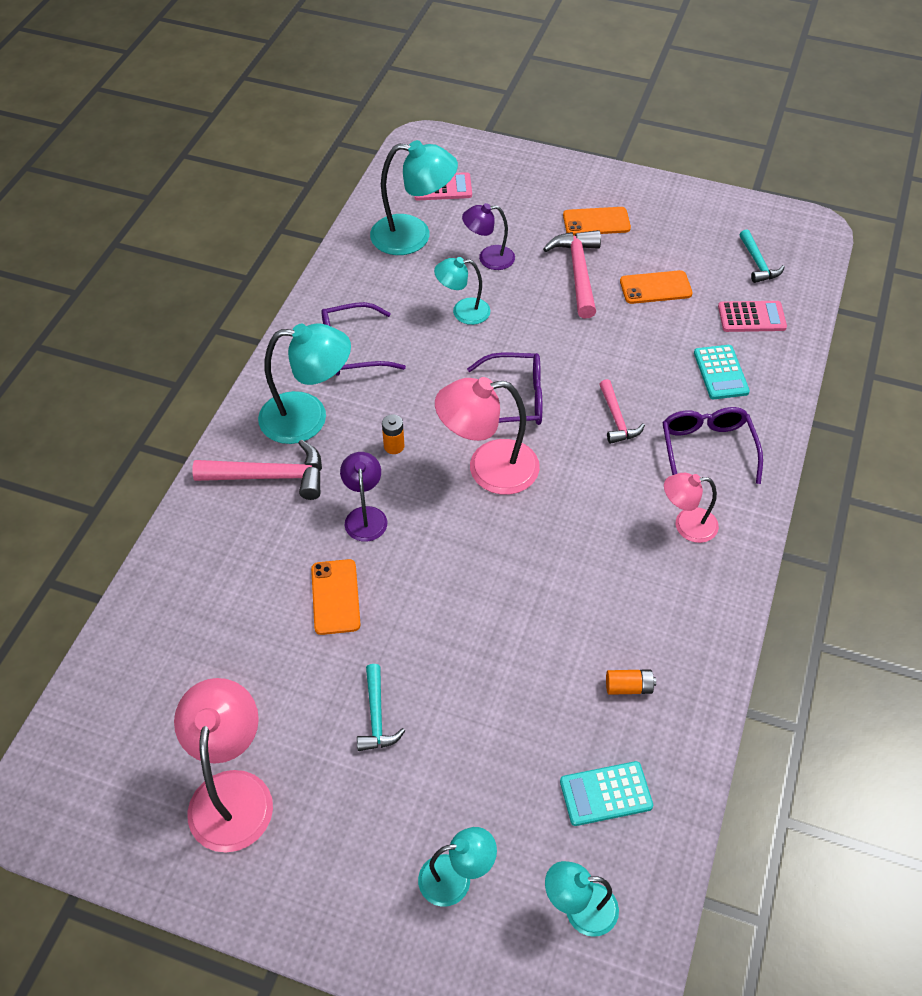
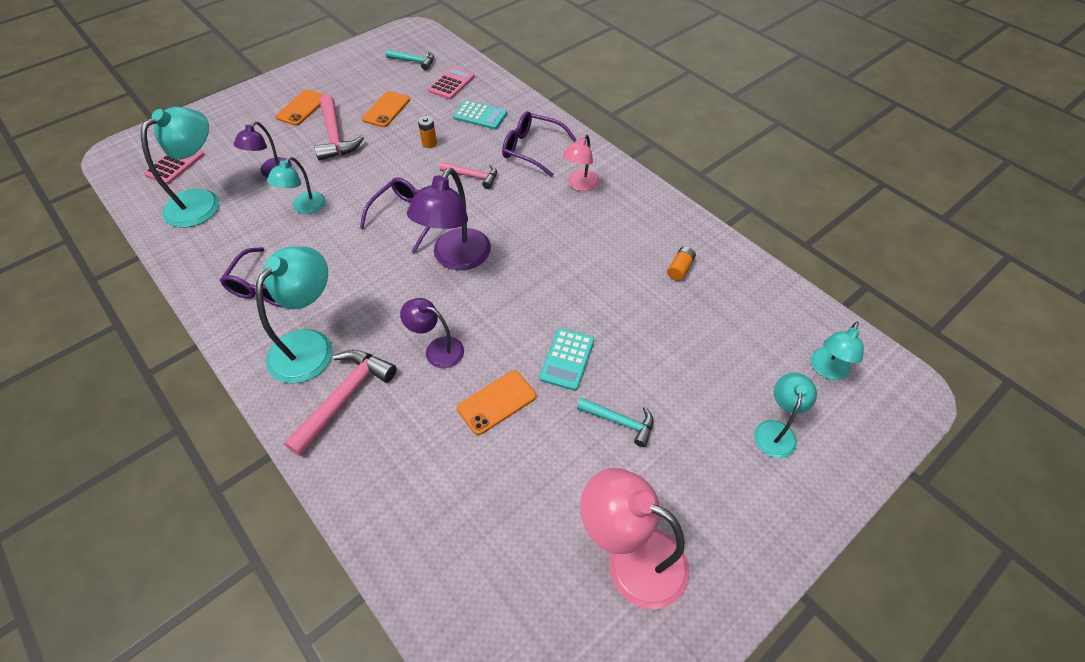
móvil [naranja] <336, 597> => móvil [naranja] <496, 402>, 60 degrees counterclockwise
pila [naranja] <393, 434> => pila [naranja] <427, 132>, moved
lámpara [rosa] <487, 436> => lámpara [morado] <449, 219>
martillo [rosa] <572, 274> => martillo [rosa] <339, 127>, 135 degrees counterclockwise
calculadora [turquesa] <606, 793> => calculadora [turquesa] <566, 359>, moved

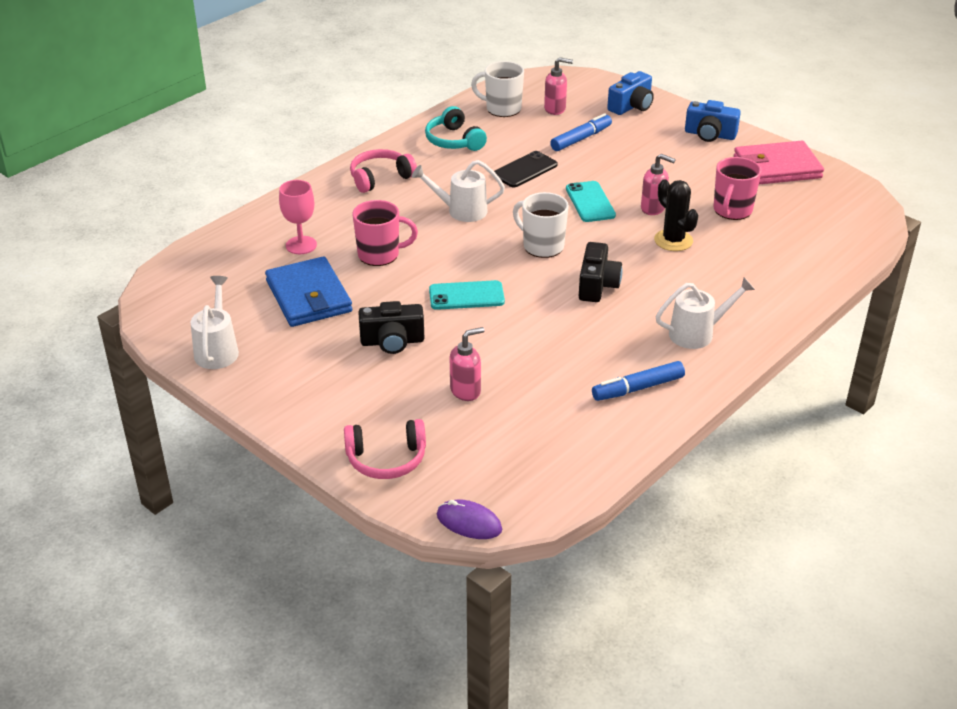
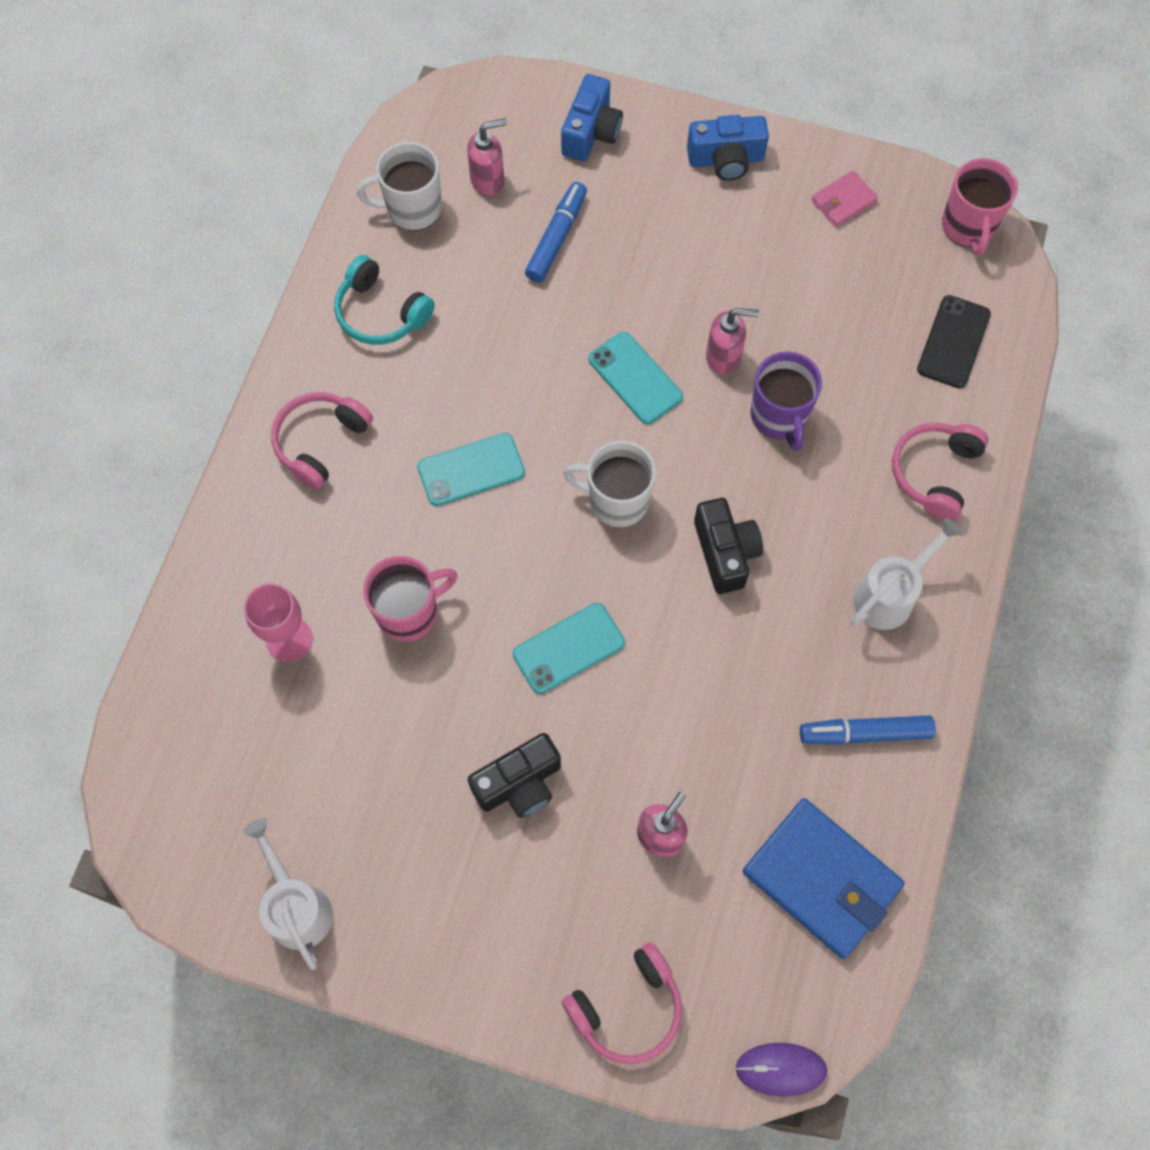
cartera [azul] <308, 291> => cartera [azul] <823, 878>, moved
regadera [blanco] <458, 191> => móvil [turquesa] <471, 469>
móvil [negro] <526, 169> => móvil [negro] <954, 341>, moved
rotulador [azul] <638, 381> => rotulador [azul] <868, 730>, 45 degrees clockwise
cactus [negro] <676, 215> => taza [morado] <786, 401>
taza [rosa] <738, 188> => taza [rosa] <980, 206>, moved
cartera [rosa] <779, 162> => cartera [rosa] <844, 199>, x0.50
nothing => auriculares [rosa] <940, 472>

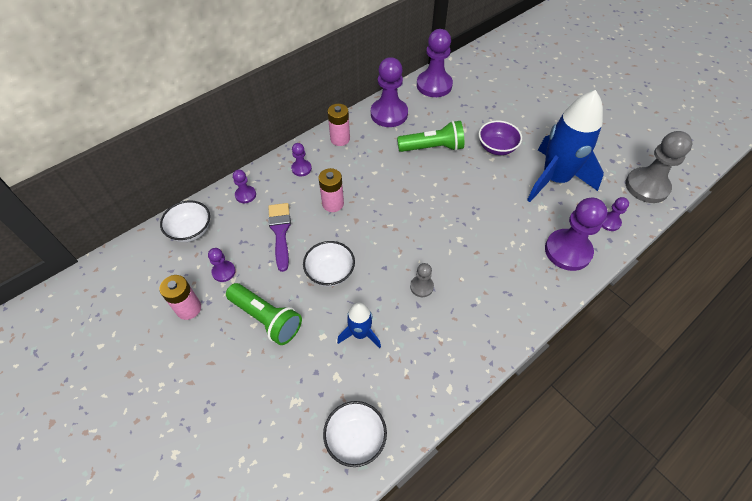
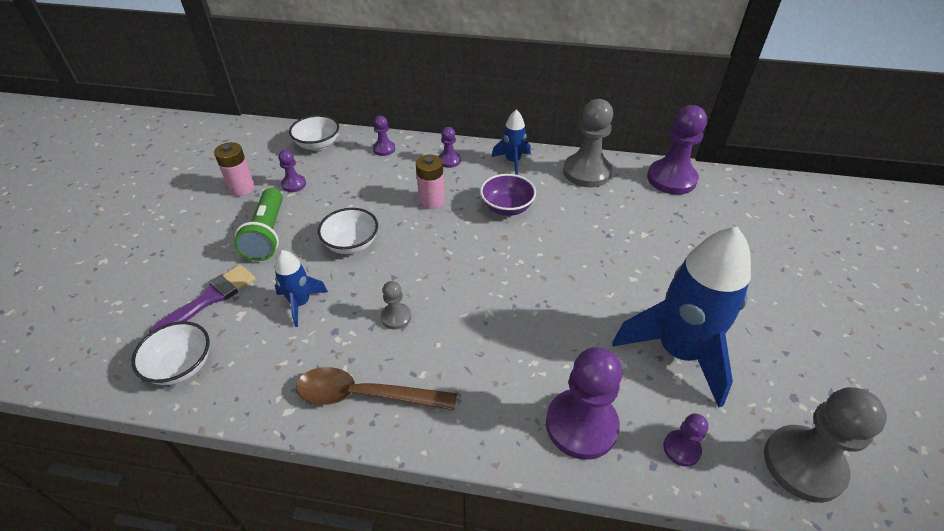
pincel [morado] <279, 237> => pincel [morado] <202, 299>, moved
pila [rosa] <338, 125> => cohete [azul] <511, 142>
peón [morado] <389, 92> => peón [gris] <588, 143>
lámpara de mano [verde] <430, 136> => nothing
cuenco [morado] <500, 138> => cuenco [morado] <508, 195>, moved
nothing => cuchara [marrón] <376, 389>

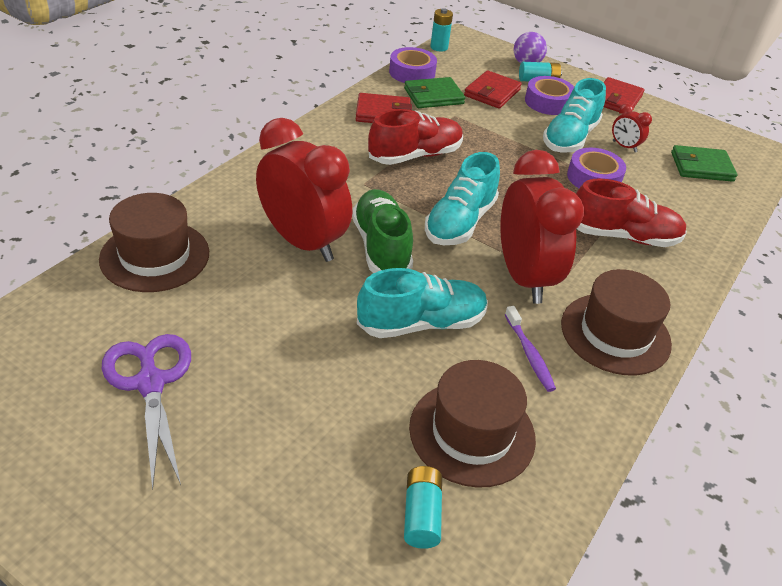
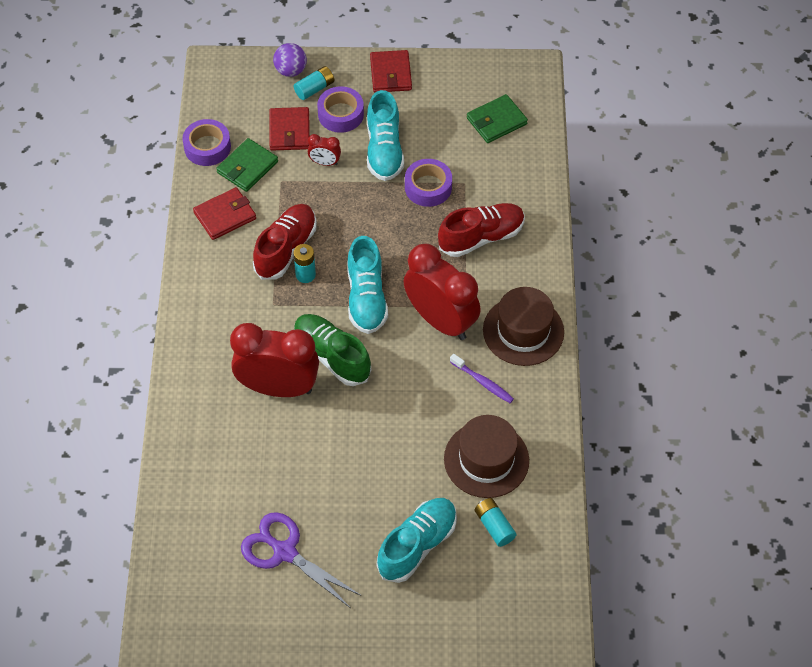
sombrero [marrón] <154, 242> => nothing
zapato [turquesa] <422, 303> => zapato [turquesa] <417, 540>, moved
pila [turquesa] <441, 30> => pila [turquesa] <304, 263>, moved
despertador [rojo] <632, 127> => despertador [rojo] <324, 150>, moved

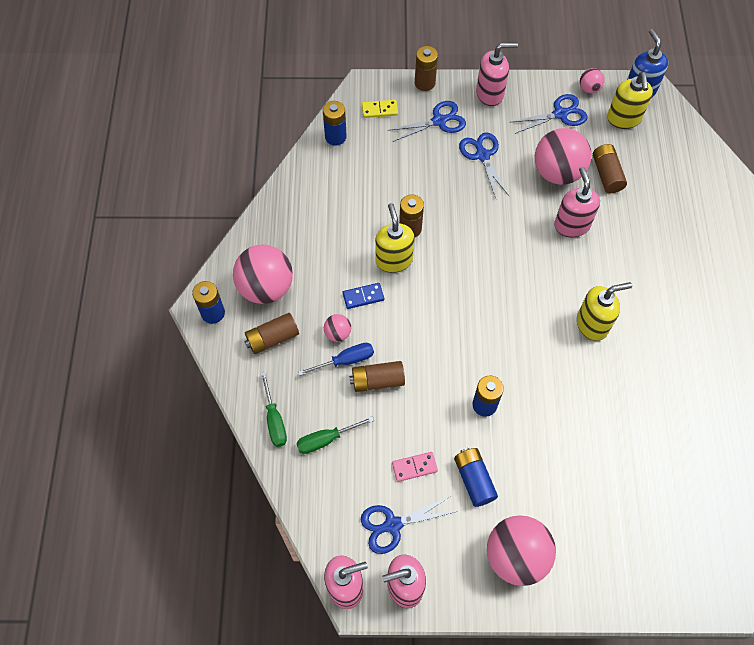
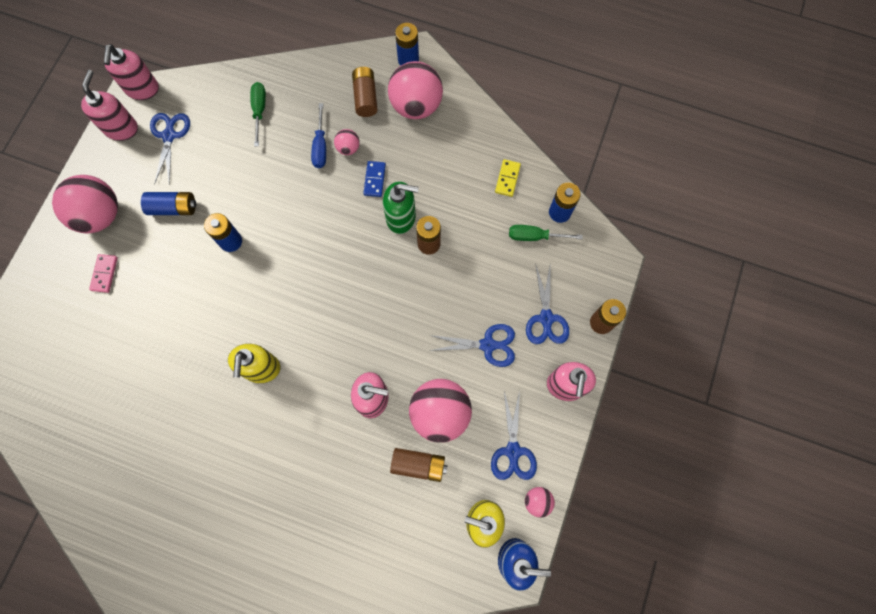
destornillador [verde] <274, 409> => destornillador [verde] <546, 233>, moved
pila [marrón] <377, 376> => nothing
ficha de dominó [amarillo] <380, 109> => ficha de dominó [amarillo] <508, 178>, moved
dispensador de jabón [amarillo] <394, 238> => dispensador de jabón [verde] <401, 208>
ficha de dominó [rosa] <415, 467> => ficha de dominó [rosa] <103, 273>, moved

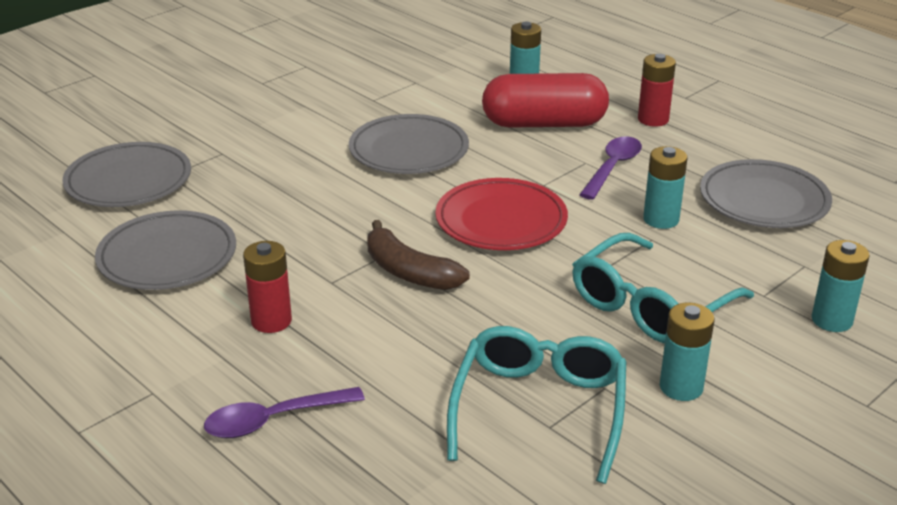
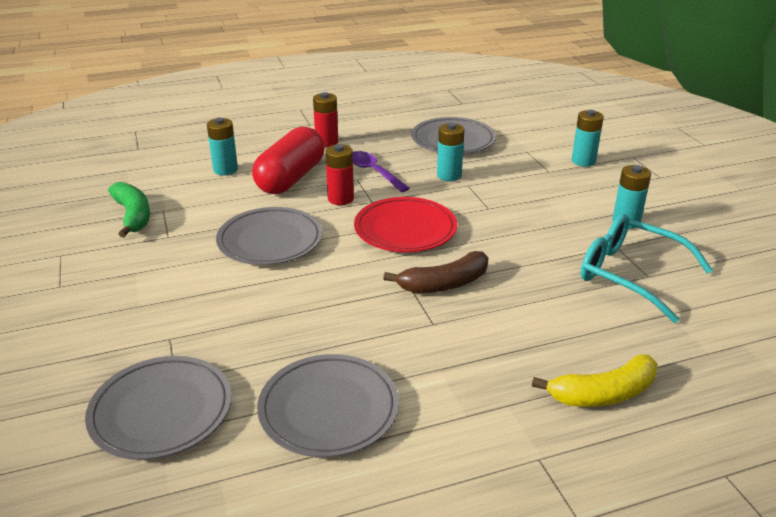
cuchara [morado] <284, 412> => plátano [amarillo] <594, 380>
pila [rojo] <267, 287> => pila [rojo] <339, 174>, moved
gafas [turquesa] <663, 288> => nothing
nothing => plátano [verde] <129, 210>

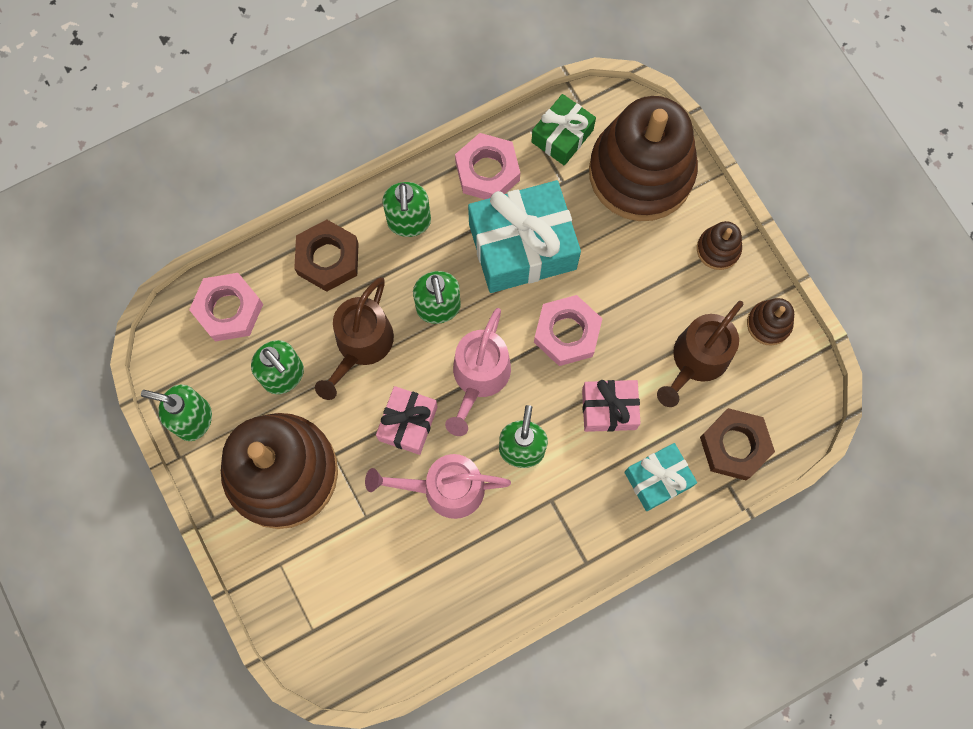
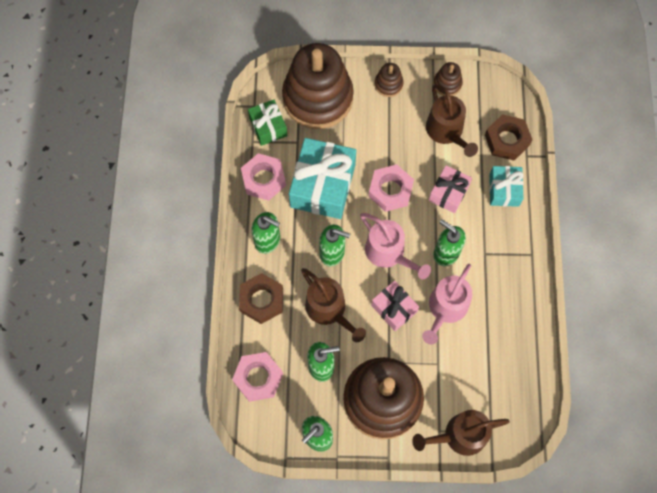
nothing => regadera [marrón] <461, 433>

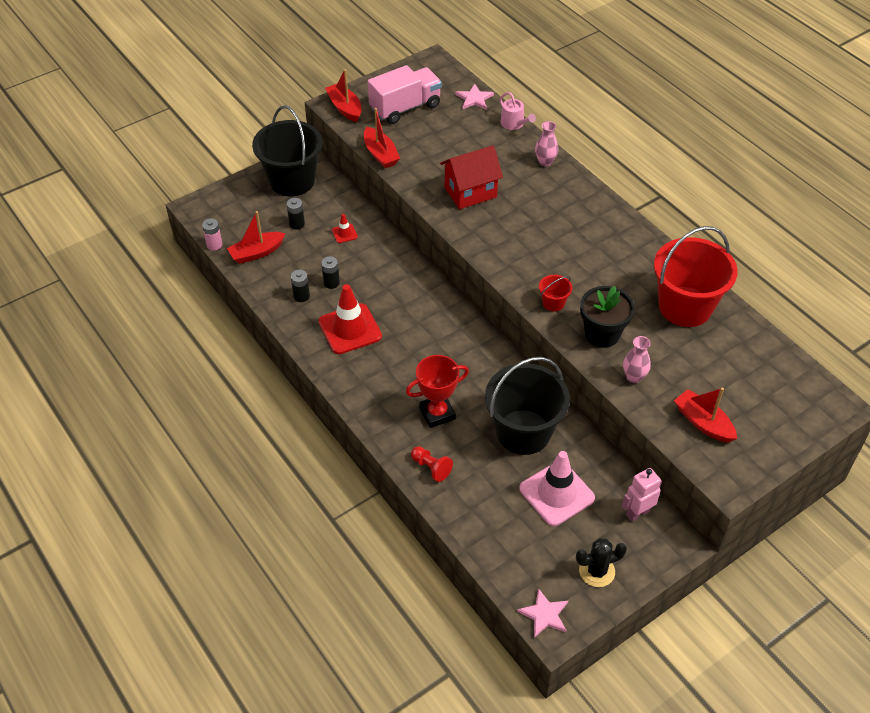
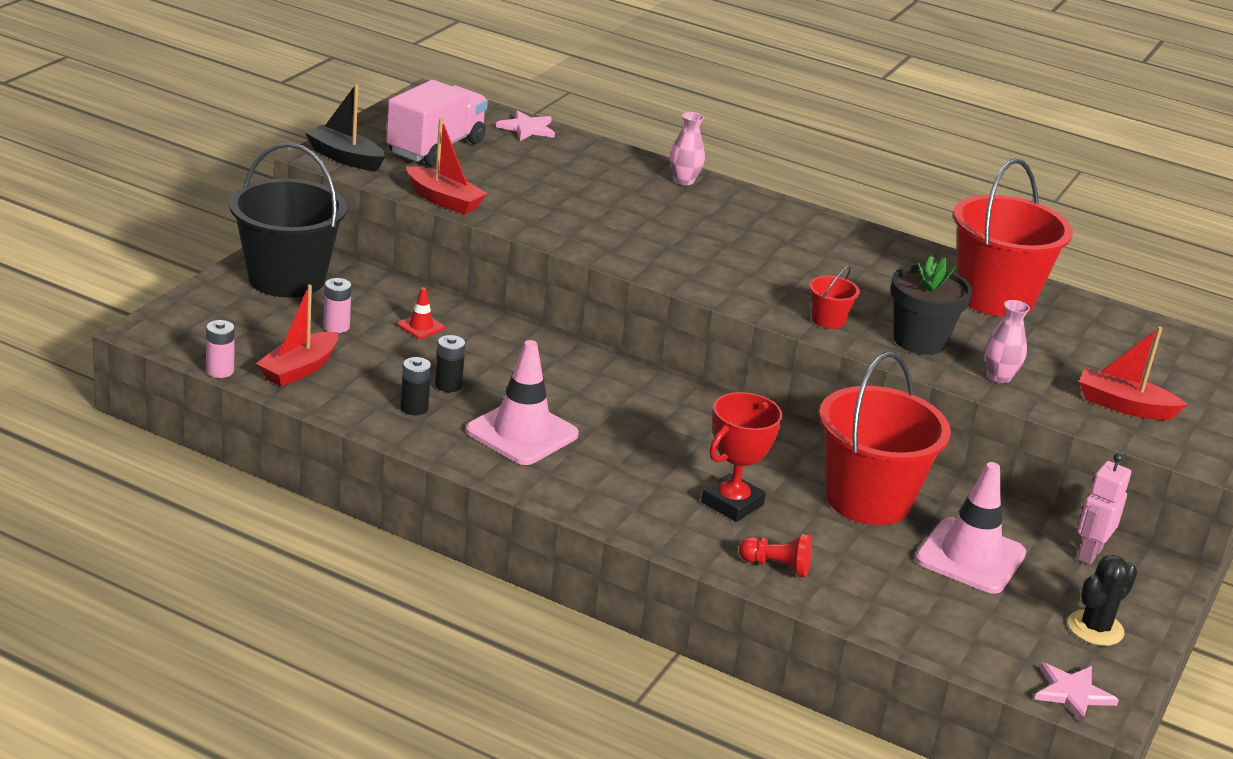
pila [negro] <295, 214> => pila [rosa] <337, 305>
cono de tráfico [rojo] <350, 319> => cono de tráfico [rosa] <522, 402>
barco [rojo] <343, 95> => barco [negro] <345, 127>
casa [rojo] <471, 177> => nothing
balde [negro] <527, 406> => balde [rojo] <885, 438>
regadera [rosa] <518, 111> => nothing

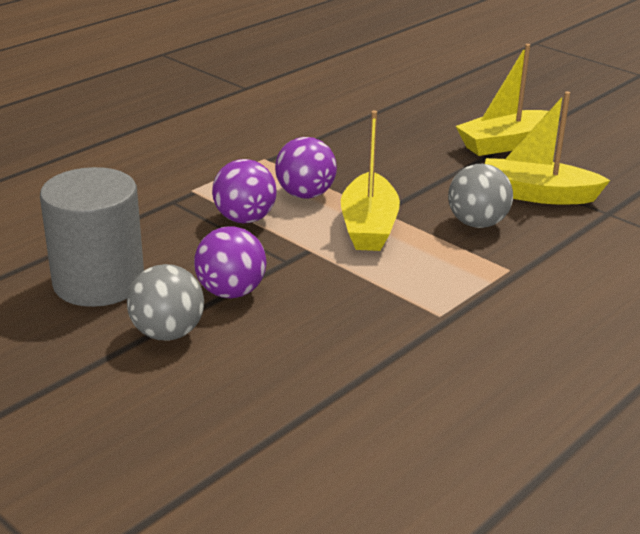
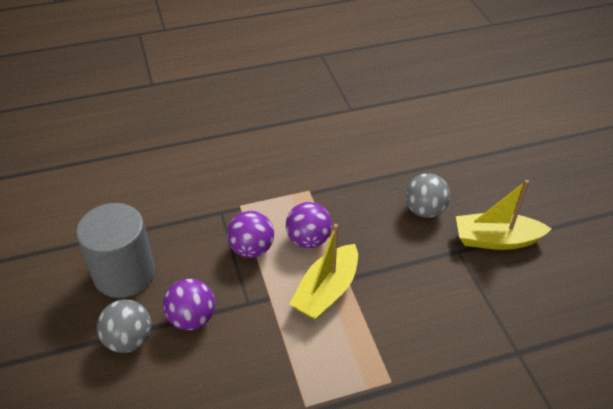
pelota [gris] <480, 196> => pelota [gris] <427, 195>, moved
barco [amarillo] <547, 147> => nothing

